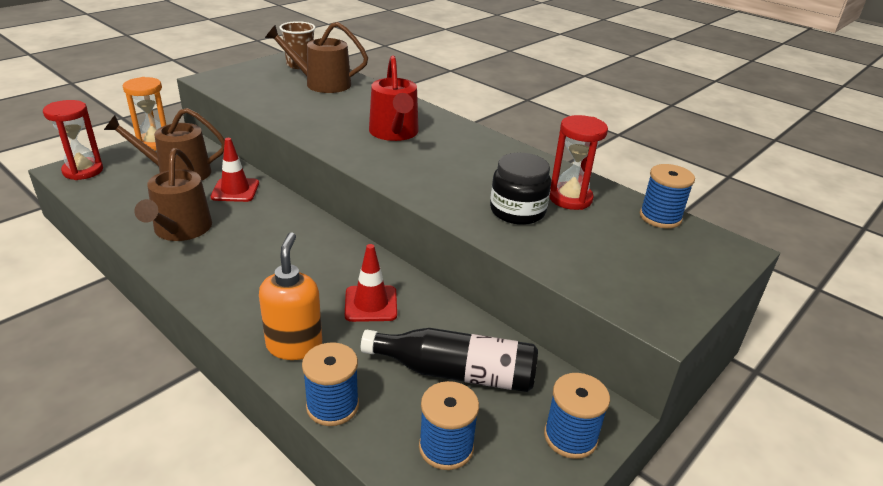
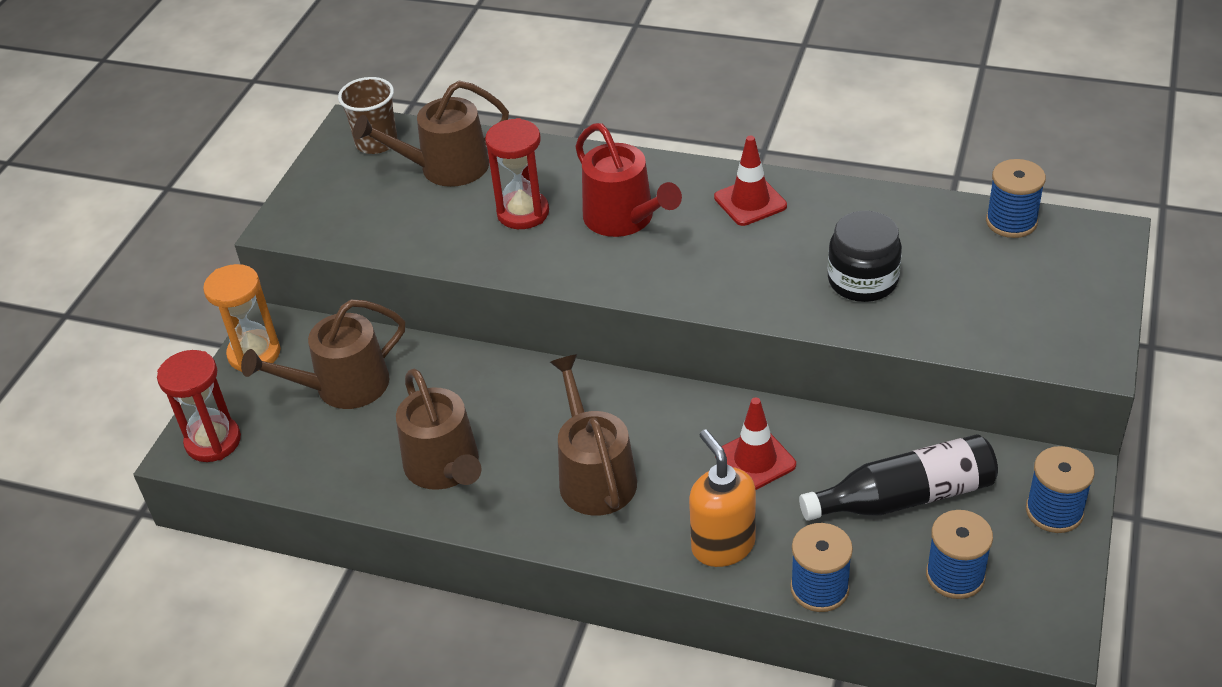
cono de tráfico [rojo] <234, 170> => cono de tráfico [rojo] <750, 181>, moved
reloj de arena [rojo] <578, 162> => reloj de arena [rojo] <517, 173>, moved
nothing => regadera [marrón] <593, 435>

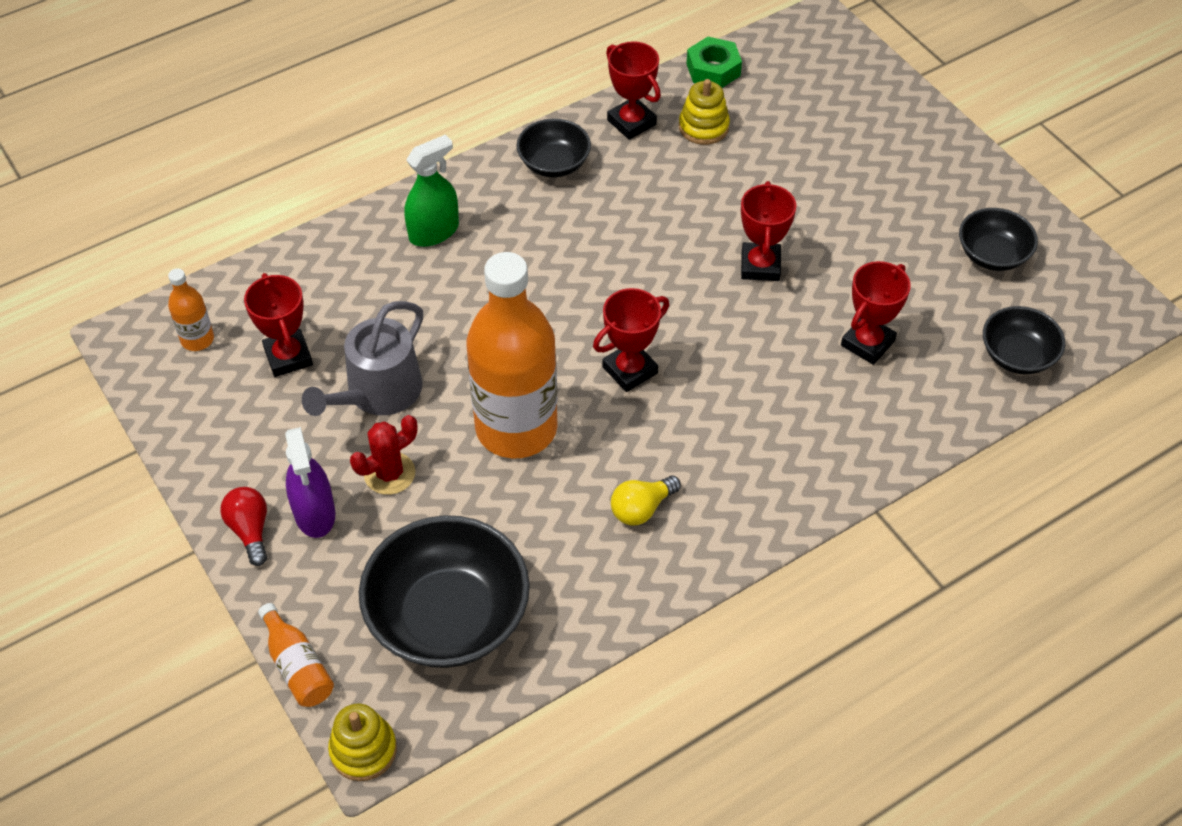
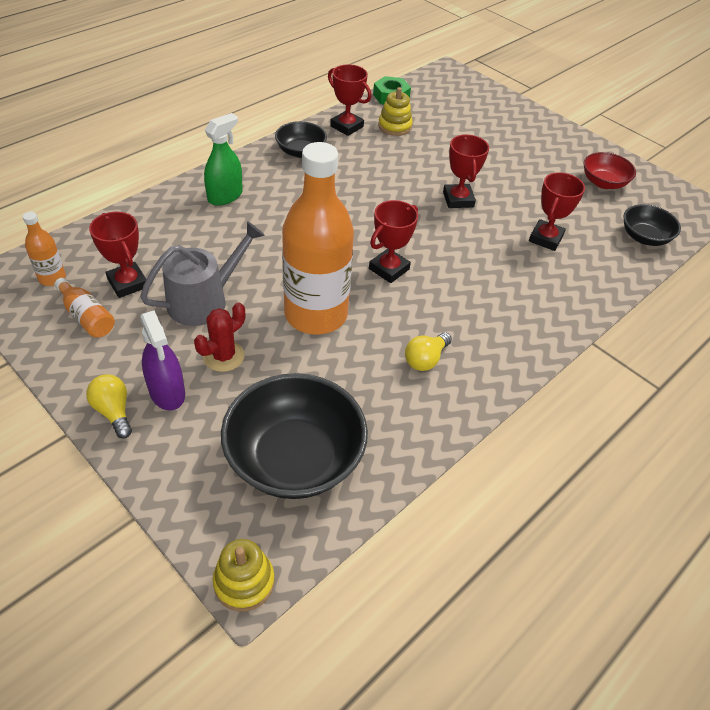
bombilla [rojo] <243, 526> => bombilla [amarillo] <109, 406>
botella [naranja] <296, 655> => botella [naranja] <84, 308>, moved
regadera [gris] <362, 358> => regadera [gris] <202, 273>, 150 degrees counterclockwise
cuenco [negro] <998, 239> => cuenco [rojo] <610, 170>

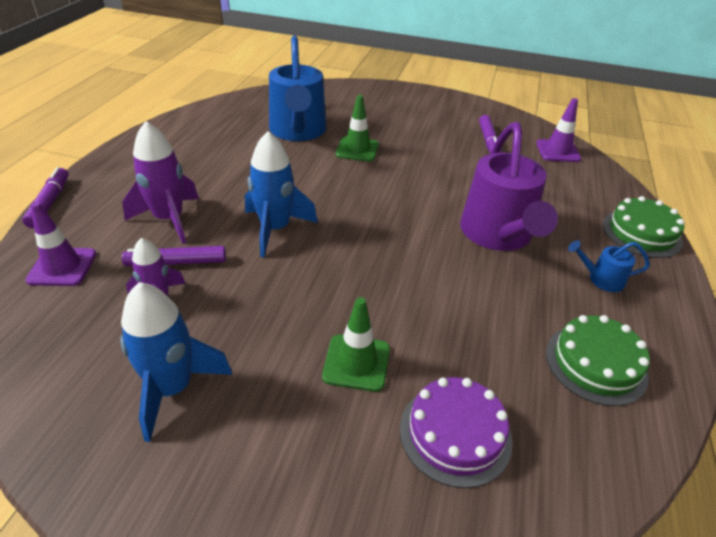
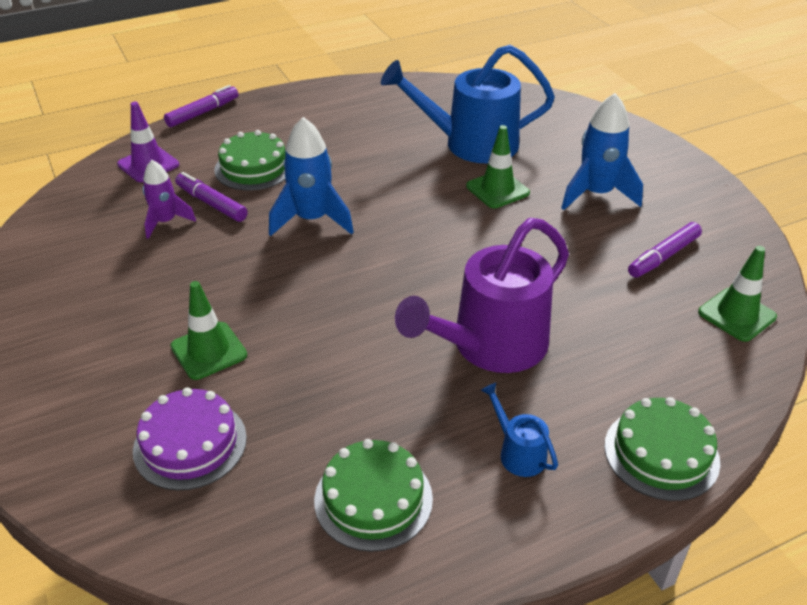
cohete [azul] <176, 362> => cohete [azul] <602, 151>, moved
cohete [morado] <160, 182> => tarta [verde] <250, 160>
regadera [azul] <297, 88> => regadera [azul] <468, 104>, 45 degrees clockwise
cono de tráfico [morado] <558, 130> => cono de tráfico [verde] <737, 294>

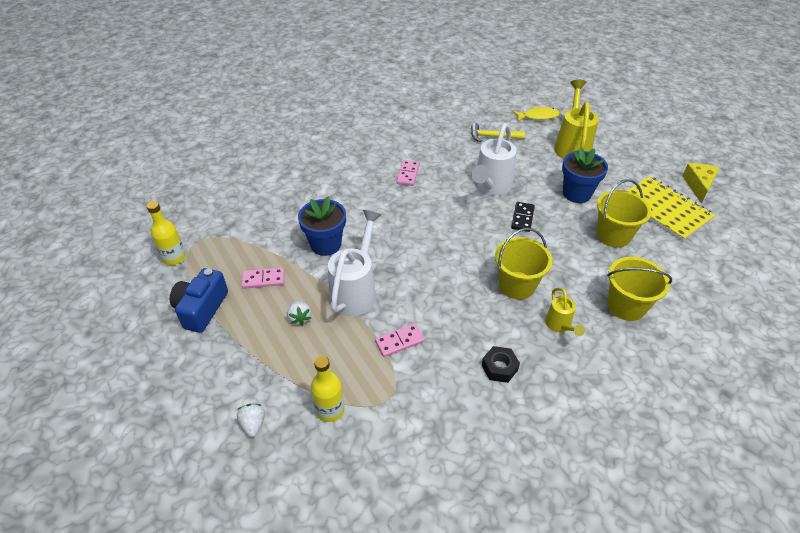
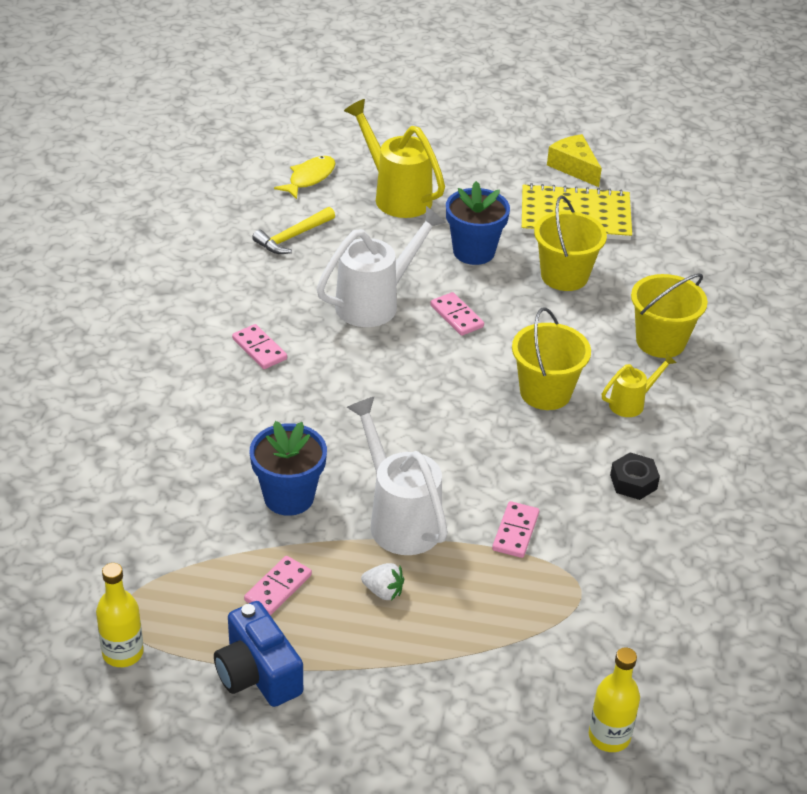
fresa [blanco] <251, 420> => nothing
botella [amarillo] <327, 389> => botella [amarillo] <614, 699>, moved
regadera [blanco] <494, 159> => regadera [blanco] <381, 266>, 105 degrees counterclockwise
ficha de dominó [negro] <523, 217> => ficha de dominó [rosa] <457, 314>
regadera [amarillo] <565, 312> => regadera [amarillo] <639, 385>, 60 degrees counterclockwise

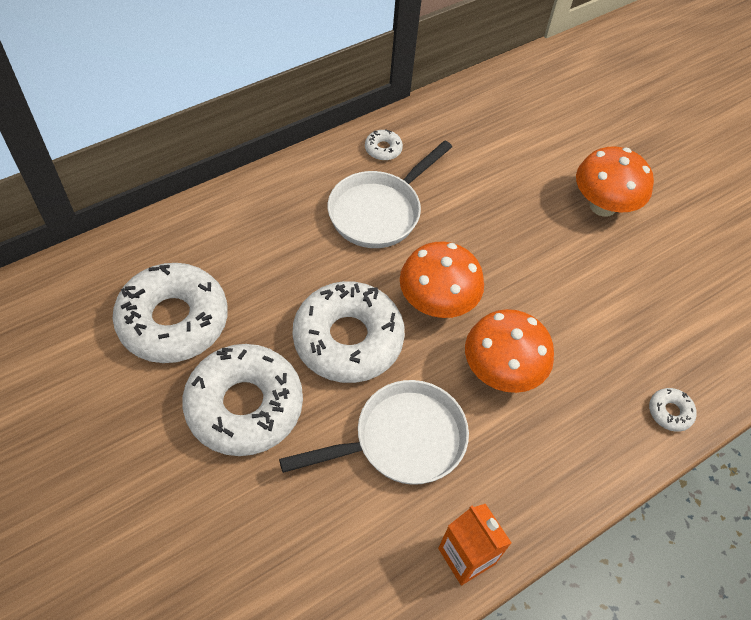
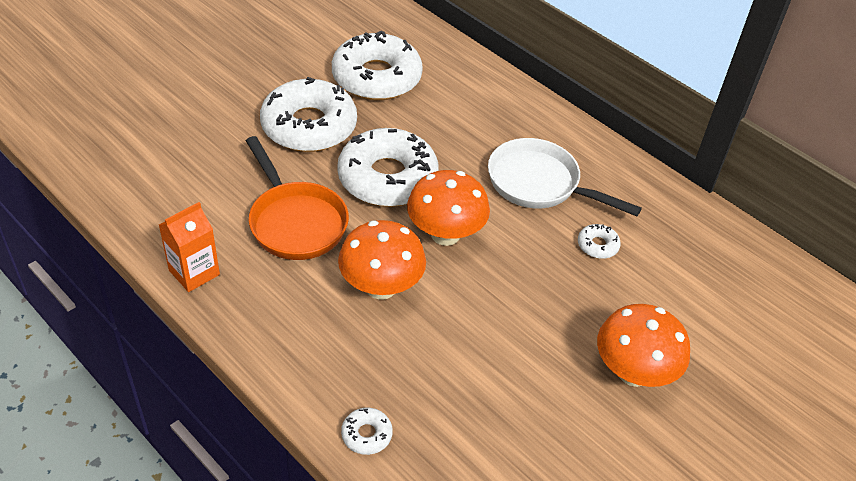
sartén [blanco] <374, 432> => sartén [naranja] <297, 198>
rosquilla [blanco] <384, 145> => rosquilla [blanco] <599, 241>, moved

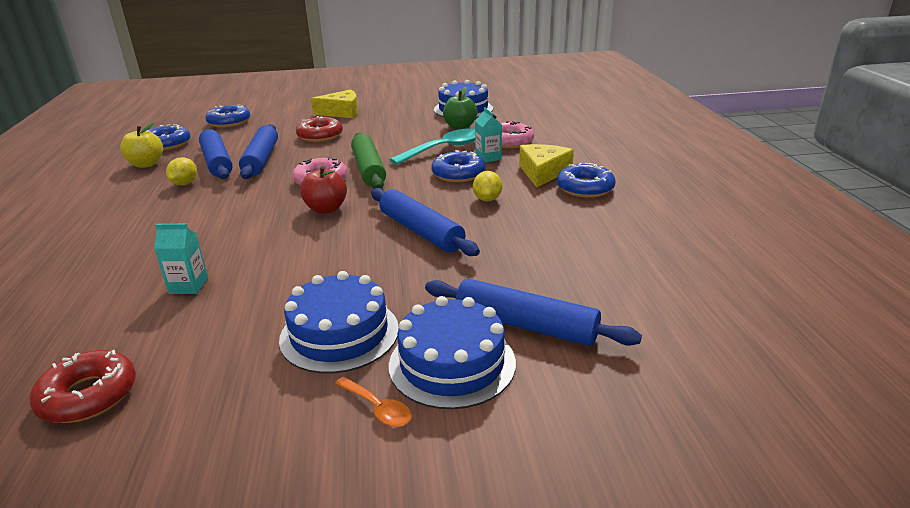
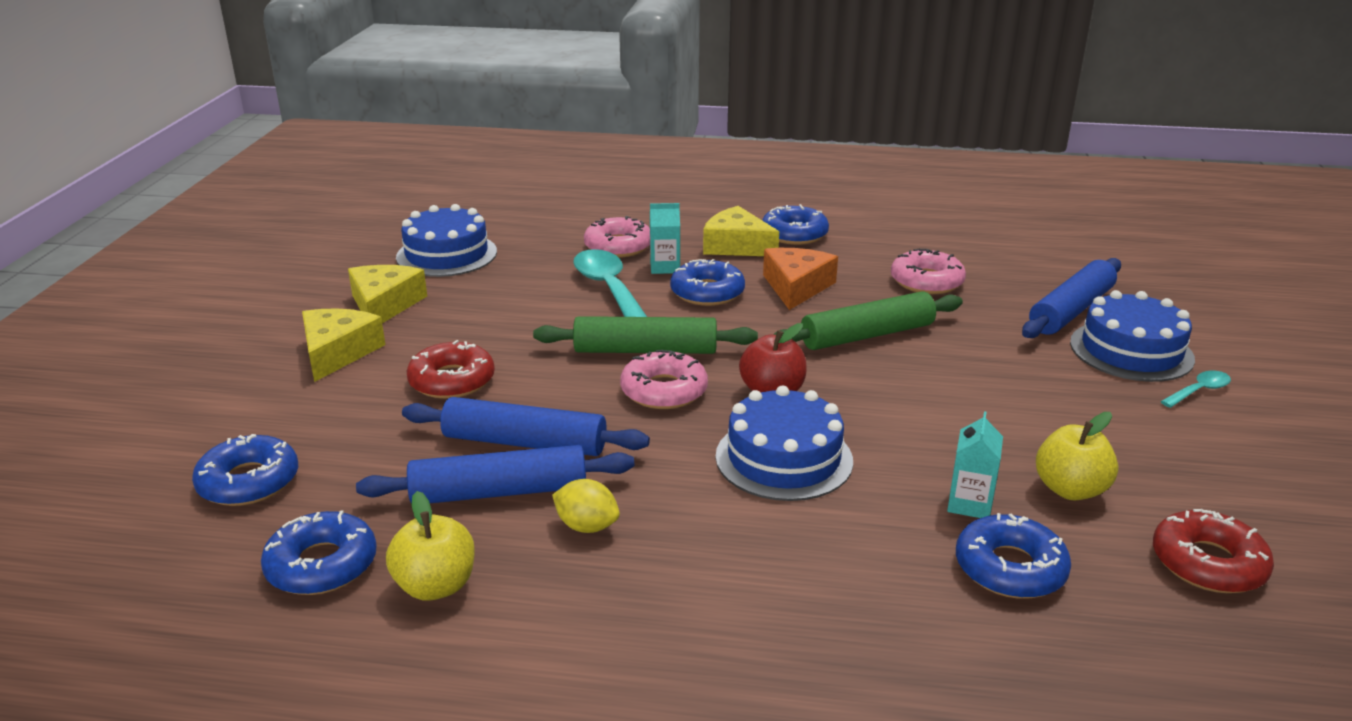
tarta [azul] <339, 322> => tarta [azul] <784, 443>, moved
cuchara [naranja] <373, 402> => cuchara [turquesa] <1195, 389>
rodillo [azul] <425, 222> => rodillo [verde] <868, 320>
manzana [verde] <460, 108> => nothing
limón [amarillo] <487, 186> => queso [naranja] <800, 279>
nothing => queso [amarillo] <387, 294>
nothing => rosquilla [rosa] <928, 271>
nothing => rosquilla [azul] <1013, 556>
nothing => manzana [amarillo] <1077, 456>

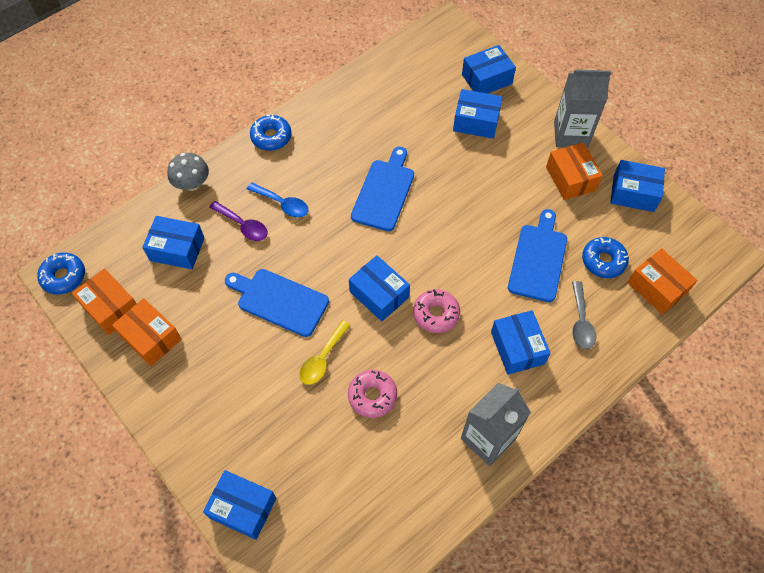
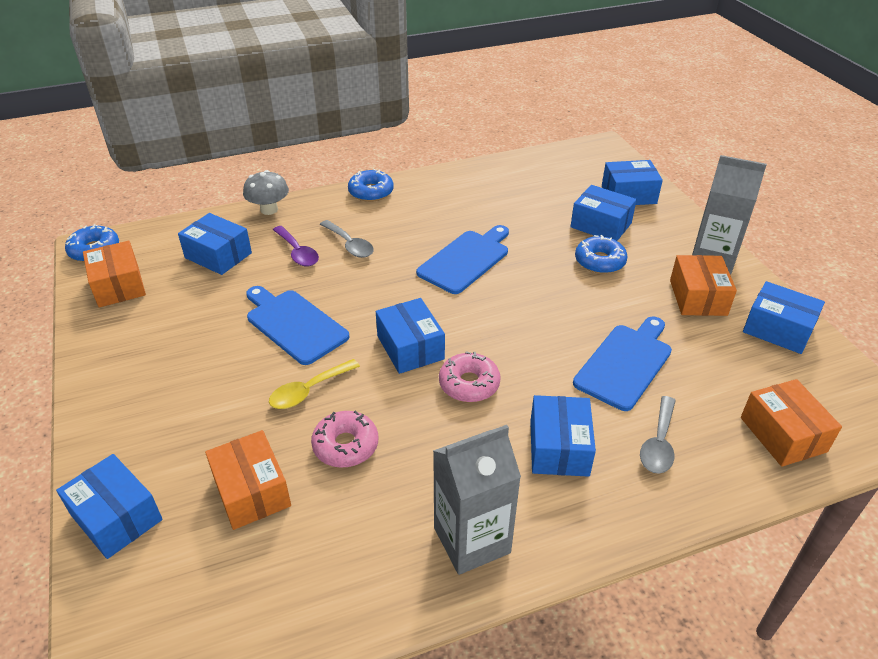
caja [naranja] <147, 332> => caja [naranja] <248, 480>, moved
cuchara [azul] <277, 199> => cuchara [gris] <347, 239>
rosquilla [azul] <605, 257> => rosquilla [azul] <601, 254>, moved

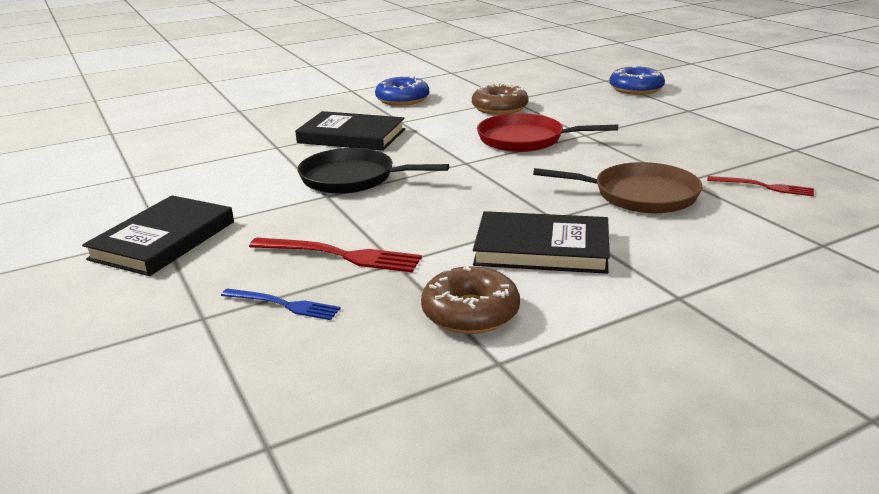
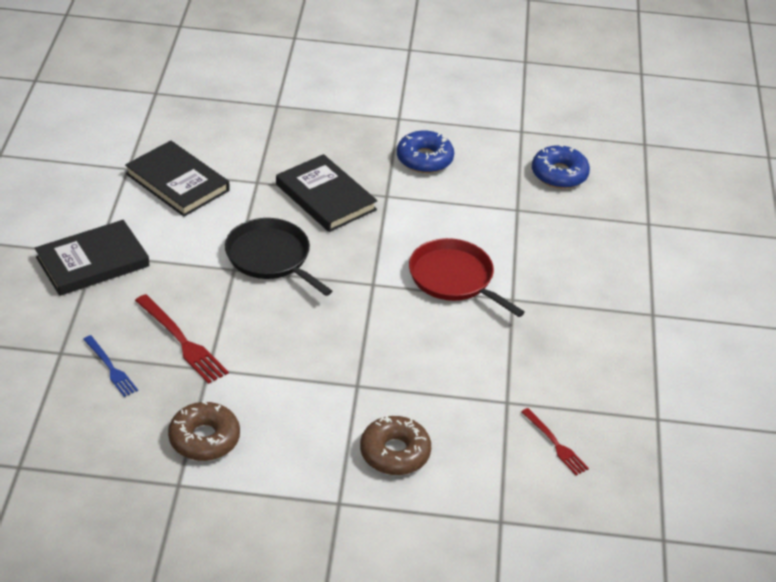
rosquilla [marrón] <500, 99> => rosquilla [marrón] <395, 445>, moved
libro [negro] <541, 242> => libro [negro] <177, 179>, moved
sartén [marrón] <617, 187> => nothing
rosquilla [azul] <637, 80> => rosquilla [azul] <561, 166>, moved

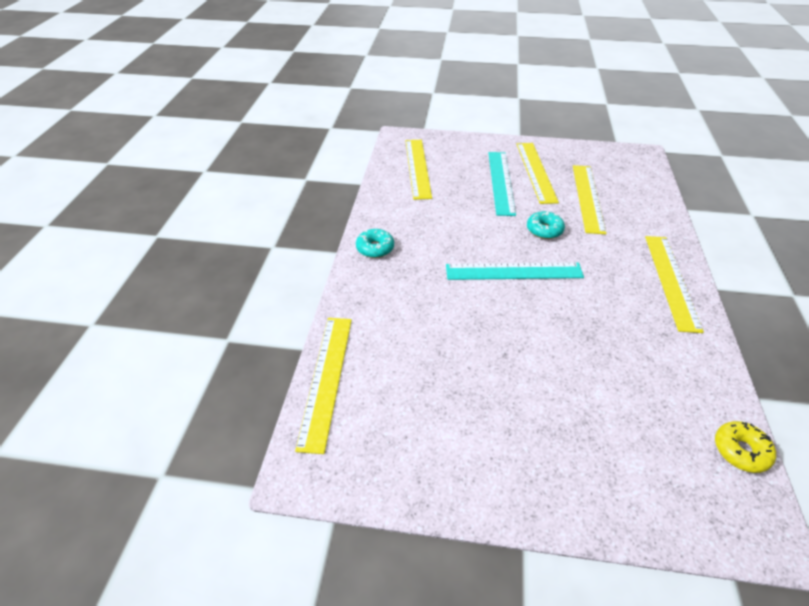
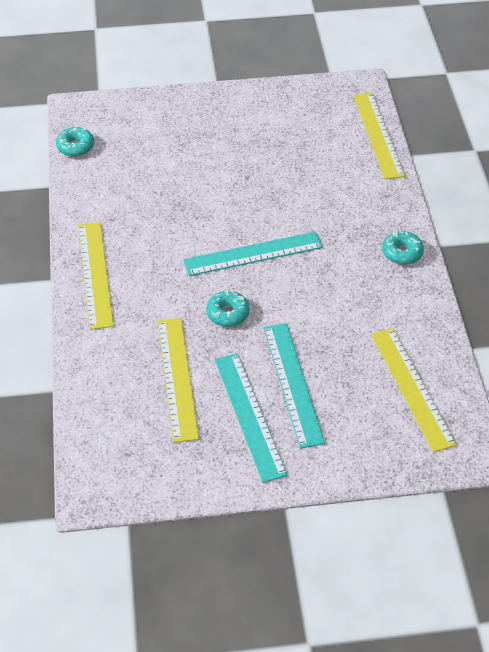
regla [amarillo] <538, 173> => regla [turquesa] <251, 418>
rosquilla [amarillo] <745, 447> => rosquilla [turquesa] <75, 141>

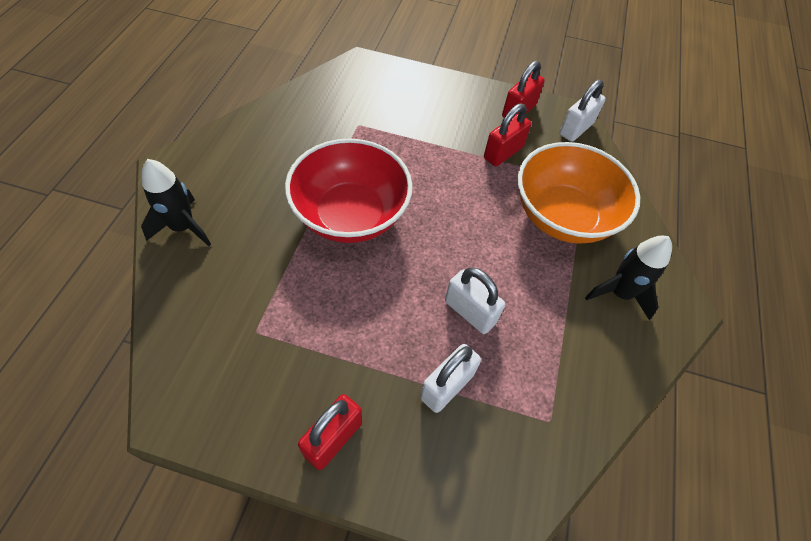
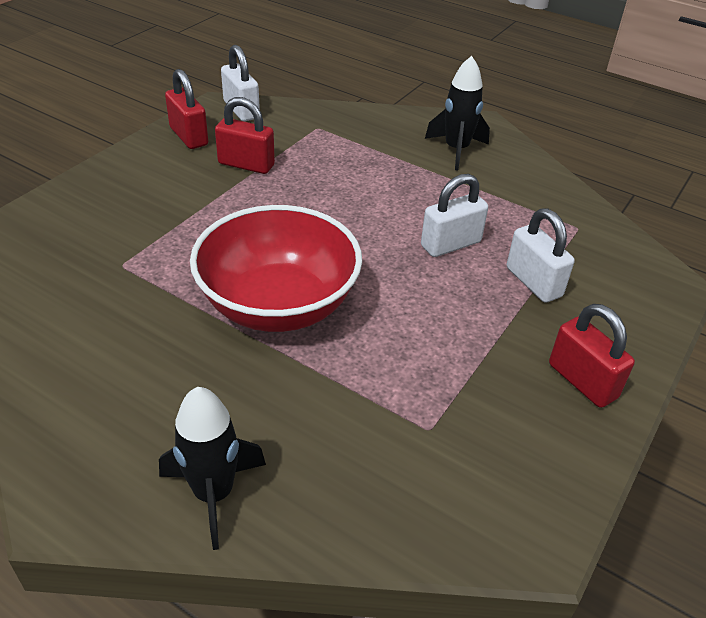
candado [rojo] <507, 134> => candado [rojo] <245, 135>, 45 degrees counterclockwise
cuenco [naranja] <579, 193> => nothing

